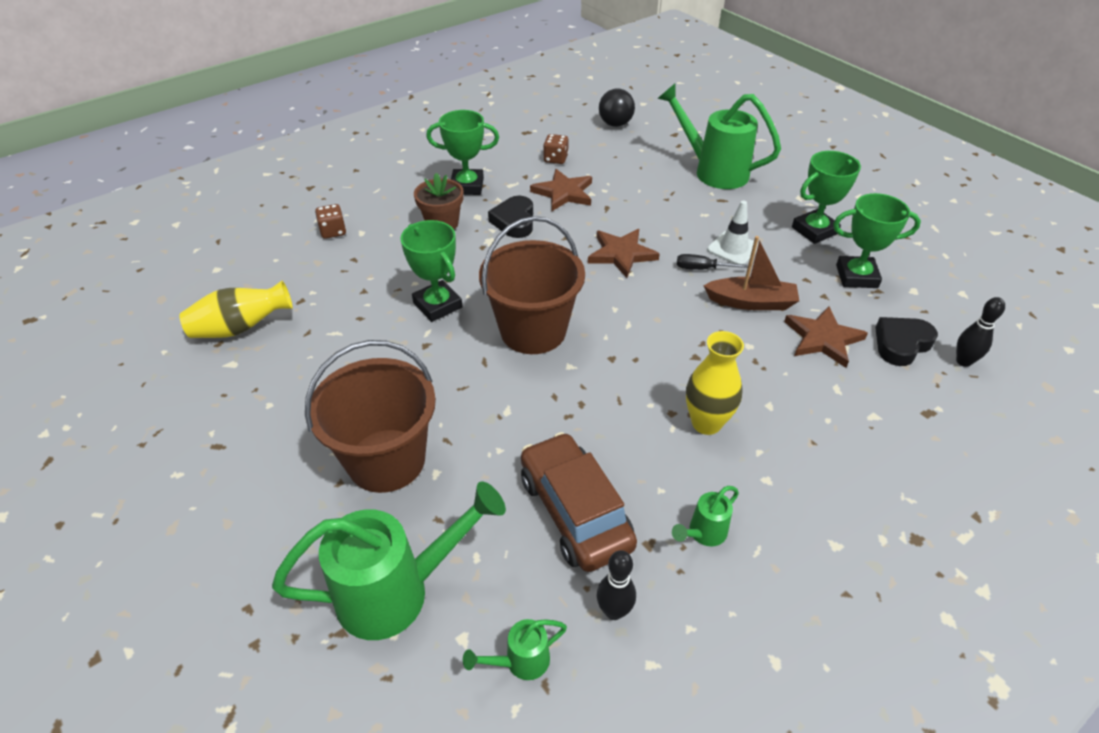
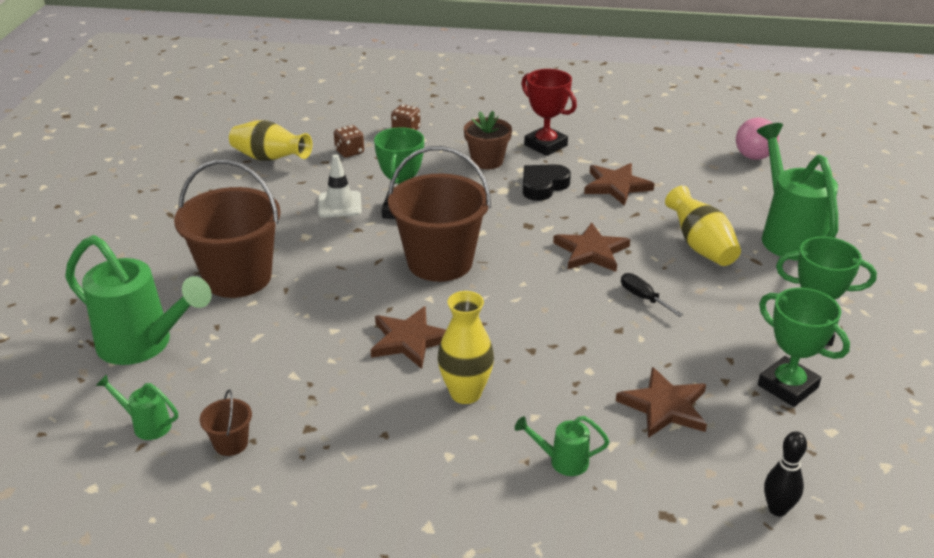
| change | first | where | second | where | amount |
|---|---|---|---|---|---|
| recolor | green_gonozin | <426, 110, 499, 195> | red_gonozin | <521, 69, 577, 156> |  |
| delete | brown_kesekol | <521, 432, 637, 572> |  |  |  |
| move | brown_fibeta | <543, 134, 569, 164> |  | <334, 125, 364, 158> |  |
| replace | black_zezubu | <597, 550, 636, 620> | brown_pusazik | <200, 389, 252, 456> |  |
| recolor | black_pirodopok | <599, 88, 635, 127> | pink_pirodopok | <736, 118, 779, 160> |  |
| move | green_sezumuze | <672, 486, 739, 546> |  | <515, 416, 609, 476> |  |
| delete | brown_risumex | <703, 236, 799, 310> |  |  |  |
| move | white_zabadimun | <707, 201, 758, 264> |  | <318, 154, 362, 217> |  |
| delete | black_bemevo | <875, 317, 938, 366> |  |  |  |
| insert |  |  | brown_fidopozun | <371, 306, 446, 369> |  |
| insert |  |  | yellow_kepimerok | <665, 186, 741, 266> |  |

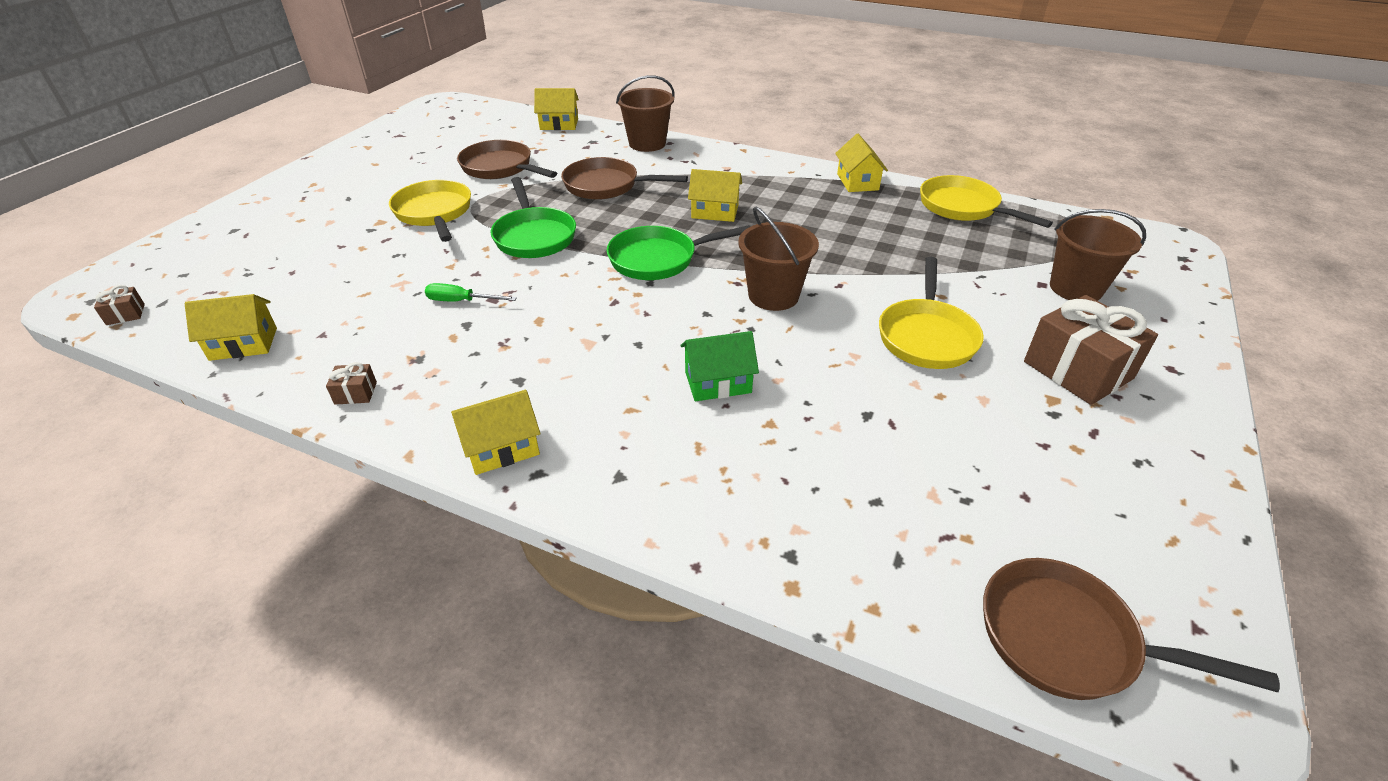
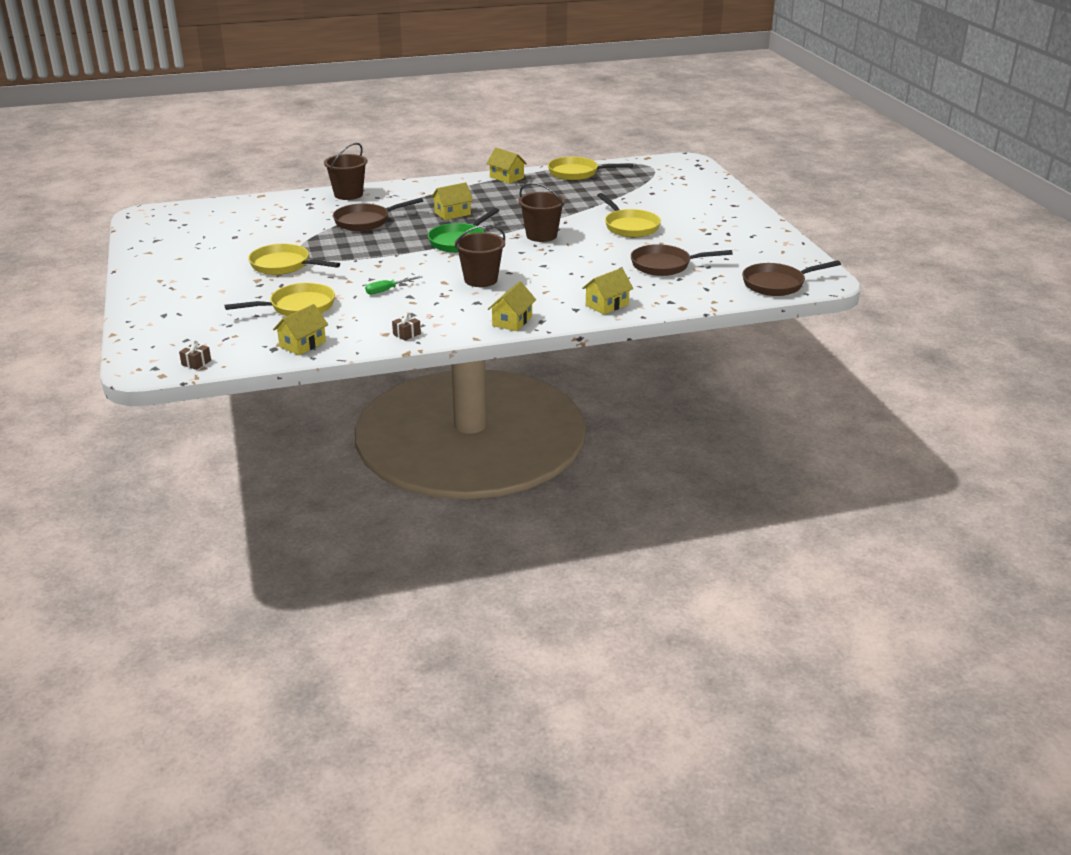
| change | first | where | second | where | amount |
|---|---|---|---|---|---|
| move | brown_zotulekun | <457, 140, 557, 179> |  | <631, 244, 733, 276> |  |
| delete | green_zotulekun | <490, 177, 576, 258> |  |  |  |
| move | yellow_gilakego | <534, 88, 579, 130> |  | <582, 268, 634, 314> |  |
| delete | green_gilakego | <680, 331, 759, 401> |  |  |  |
| delete | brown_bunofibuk | <1024, 295, 1158, 405> |  |  |  |
| move | brown_pusazik | <1050, 209, 1146, 301> |  | <455, 225, 505, 287> |  |
| insert |  |  | yellow_zotulekun | <225, 283, 335, 316> |  |

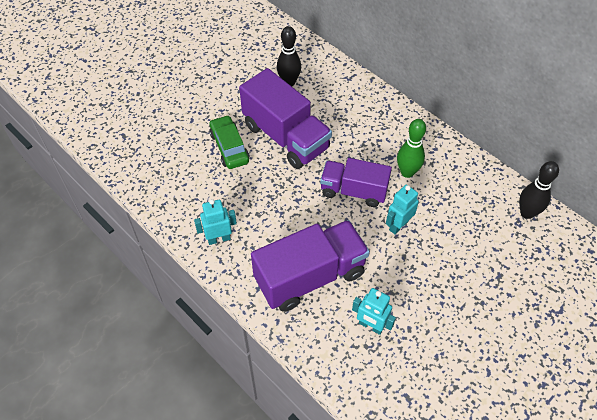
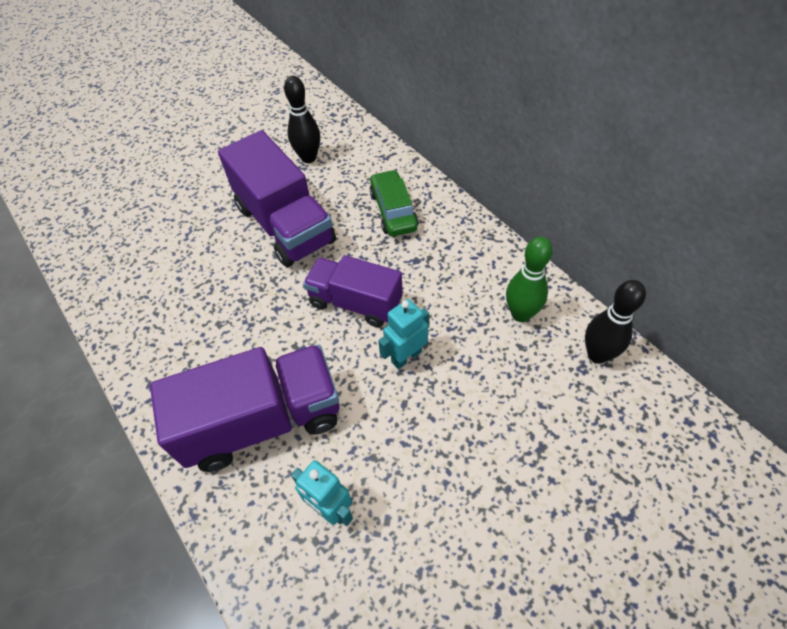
| change | first | where | second | where | amount |
|---|---|---|---|---|---|
| delete | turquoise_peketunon | <194, 199, 237, 245> |  |  |  |
| move | green_kesekol | <209, 115, 249, 169> |  | <370, 170, 419, 236> |  |
| move | green_zezubu | <397, 119, 426, 178> |  | <506, 237, 553, 322> |  |

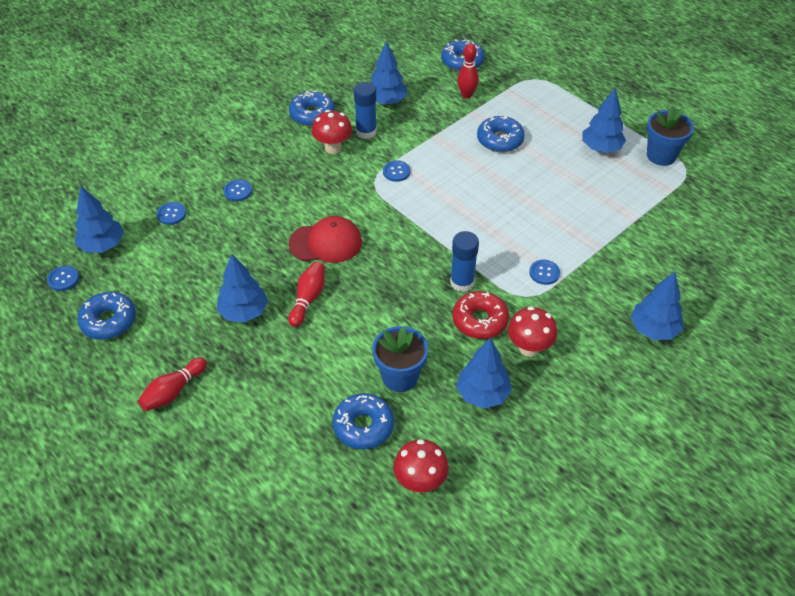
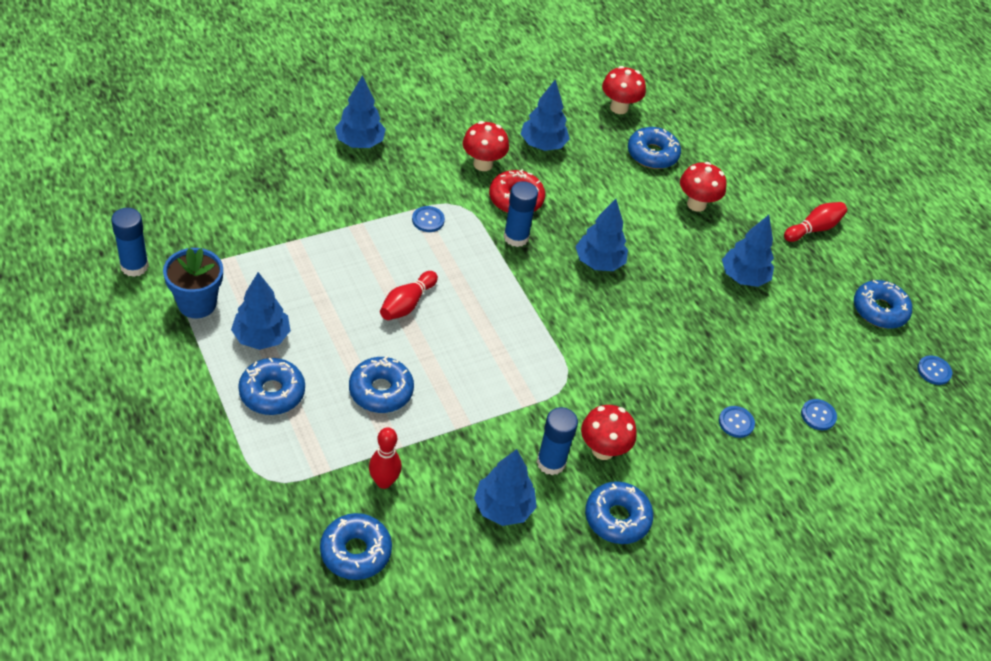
| change | first | where | second | where | amount |
|---|---|---|---|---|---|
| move | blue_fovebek | <75, 186, 124, 253> |  | <575, 199, 628, 271> |  |
| move | red_zezubu | <288, 262, 325, 327> |  | <380, 271, 438, 320> |  |
| delete | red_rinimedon | <289, 216, 362, 263> |  |  |  |
| delete | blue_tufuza | <372, 326, 428, 392> |  |  |  |
| delete | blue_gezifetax | <383, 160, 410, 182> |  |  |  |
| insert |  |  | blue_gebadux | <111, 208, 149, 277> |  |
| insert |  |  | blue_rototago | <238, 357, 305, 415> |  |
| insert |  |  | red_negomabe | <680, 162, 726, 212> |  |

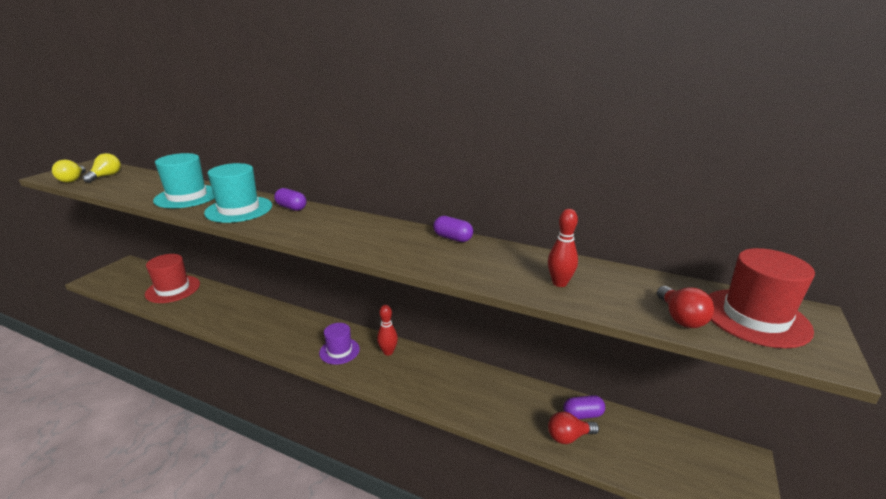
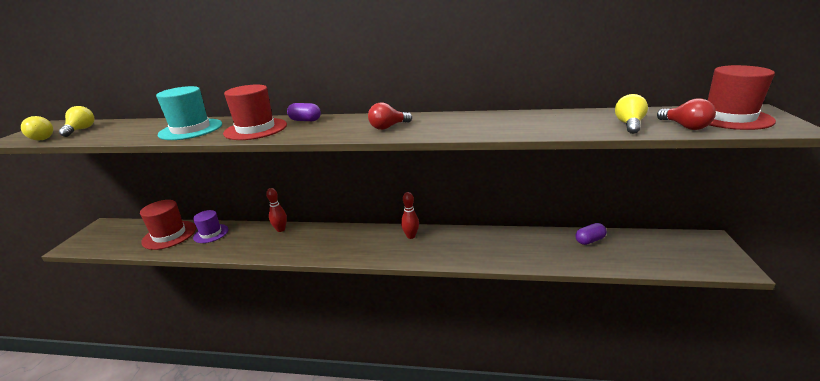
| change | first | where | second | where | amount |
|---|---|---|---|---|---|
| recolor | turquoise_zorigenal | <204, 163, 272, 223> | red_zorigenal | <223, 84, 287, 140> |  |
| move | purple_zorigenal | <319, 323, 360, 365> |  | <193, 210, 228, 243> |  |
| delete | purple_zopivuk | <433, 216, 473, 242> |  |  |  |
| move | red_zezubu | <548, 209, 578, 287> |  | <266, 188, 287, 232> |  |
| move | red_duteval | <548, 412, 599, 444> |  | <368, 103, 412, 130> |  |
| insert |  |  | yellow_duteval | <615, 94, 648, 134> |  |

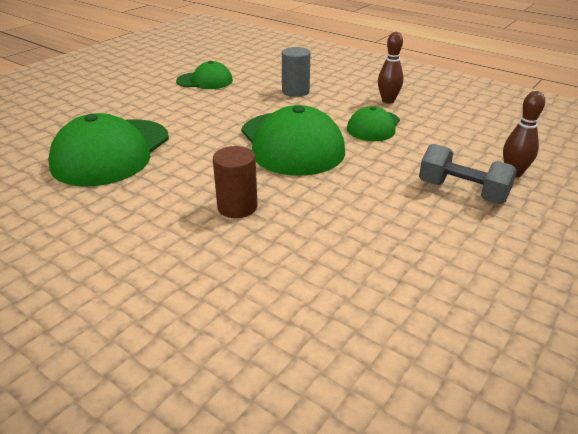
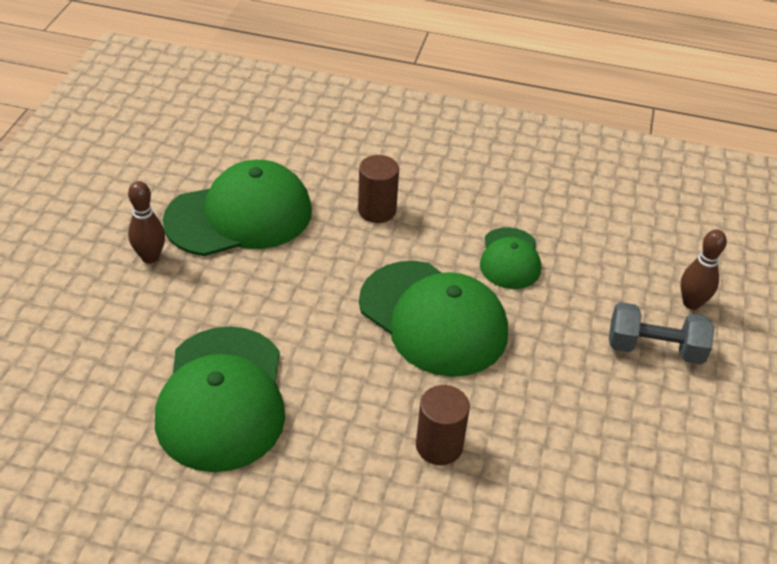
| change | first | where | second | where | amount |
|---|---|---|---|---|---|
| resize | green_rinimedon | <176, 61, 233, 89> |  | <163, 160, 312, 256> | x1.81 |
| recolor | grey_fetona | <282, 47, 311, 97> | brown_fetona | <358, 155, 399, 223> |  |
| move | brown_zezubu | <378, 32, 403, 103> |  | <128, 181, 165, 263> |  |

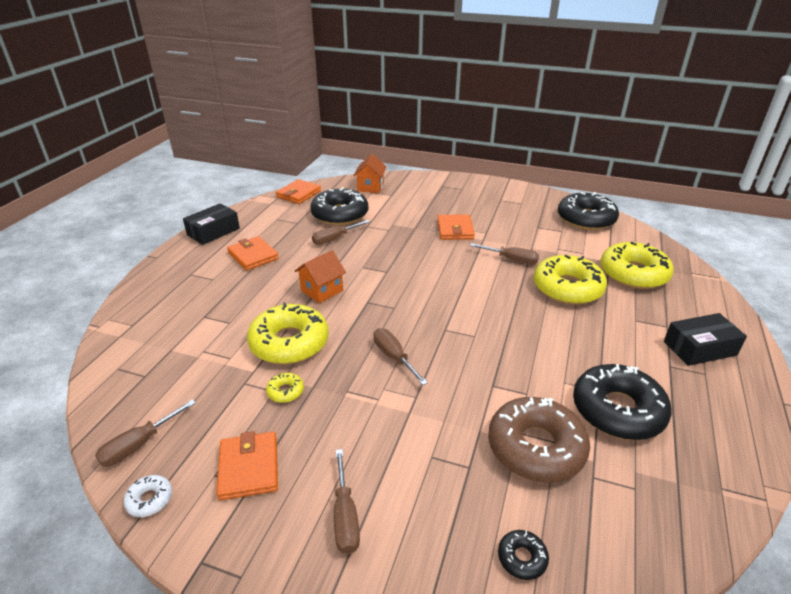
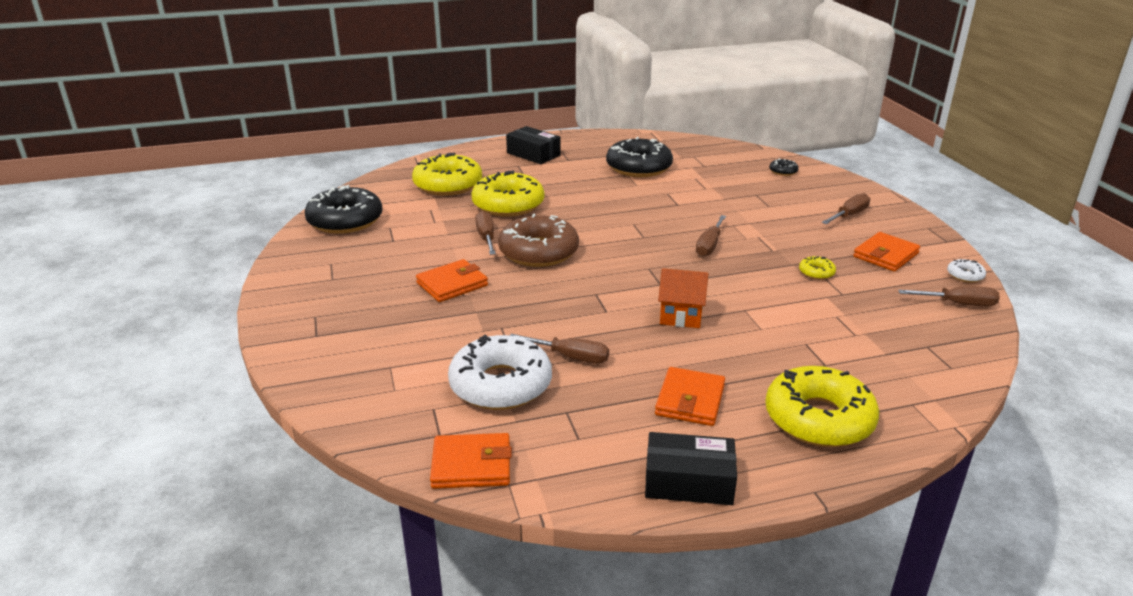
| change | first | where | second | where | amount |
|---|---|---|---|---|---|
| move | yellow_rototago | <247, 302, 329, 364> |  | <765, 366, 879, 447> |  |
| recolor | black_rototago | <310, 187, 368, 225> | white_rototago | <448, 334, 552, 410> |  |
| delete | orange_gilakego | <353, 154, 386, 193> |  |  |  |
| move | brown_rototago | <488, 397, 590, 482> |  | <498, 214, 579, 267> |  |

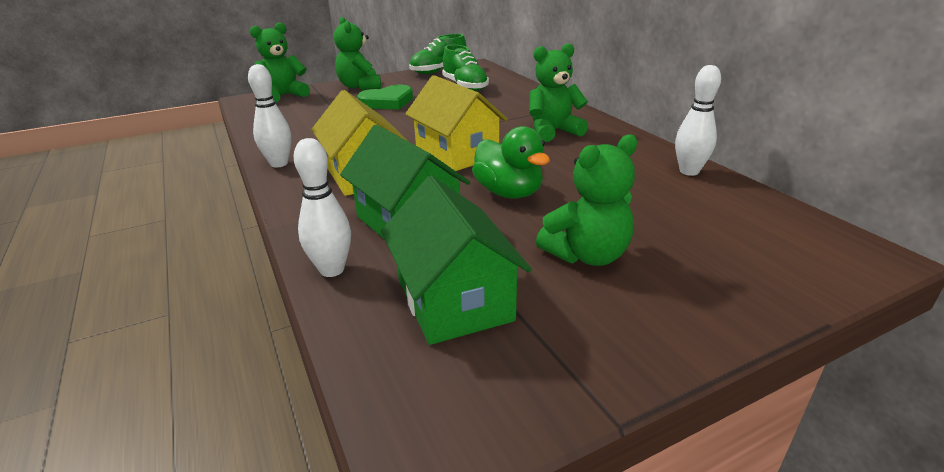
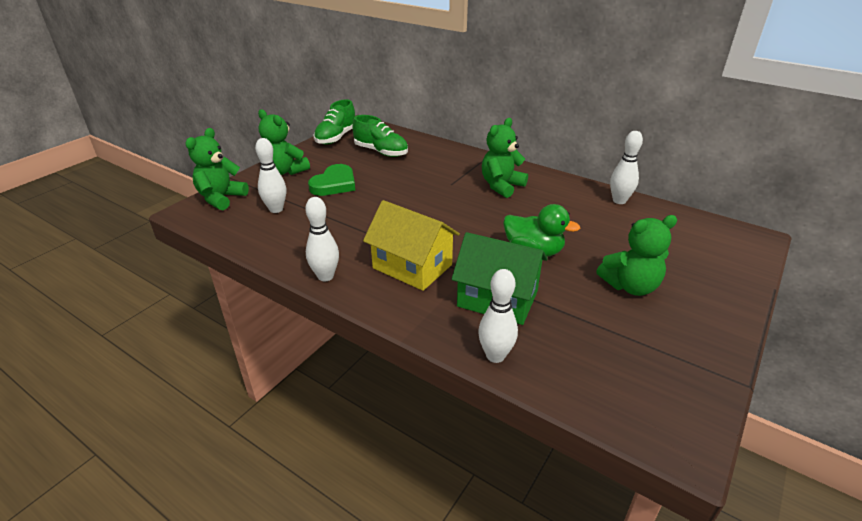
| change | first | where | second | where | amount |
|---|---|---|---|---|---|
| delete | green_gilakego | <381, 176, 532, 345> |  |  |  |
| delete | yellow_gilakego | <405, 75, 508, 171> |  |  |  |
| rotate | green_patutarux | <536, 134, 637, 266> |  | <597, 215, 677, 296> | 45 degrees clockwise |
| insert |  |  | white_zezubu | <255, 138, 286, 213> |  |

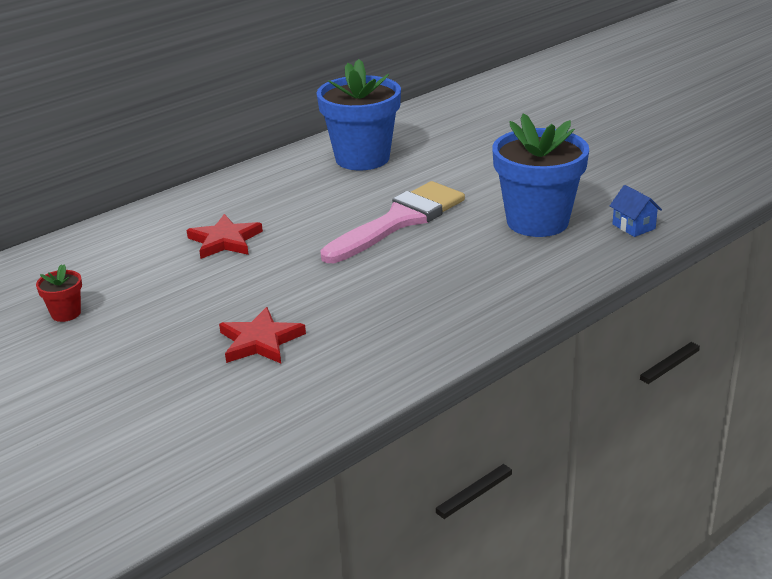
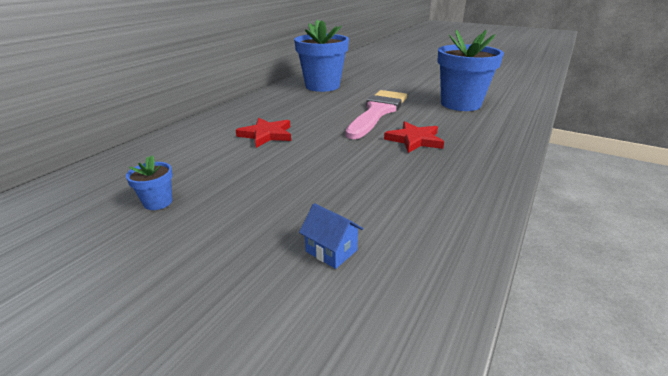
| change | first | where | second | where | amount |
|---|---|---|---|---|---|
| recolor | red_tufuza | <36, 264, 82, 322> | blue_tufuza | <126, 155, 173, 210> |  |
| move | red_fidopozun | <219, 307, 306, 363> |  | <384, 121, 444, 153> |  |
| move | blue_gilakego | <610, 185, 662, 237> |  | <299, 203, 363, 269> |  |

